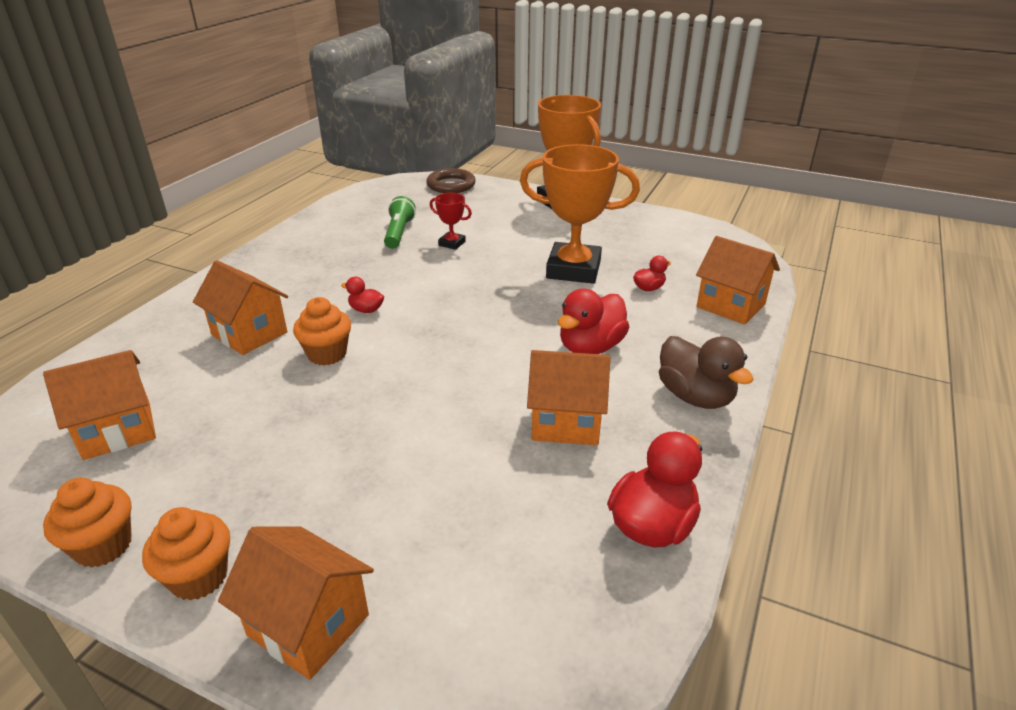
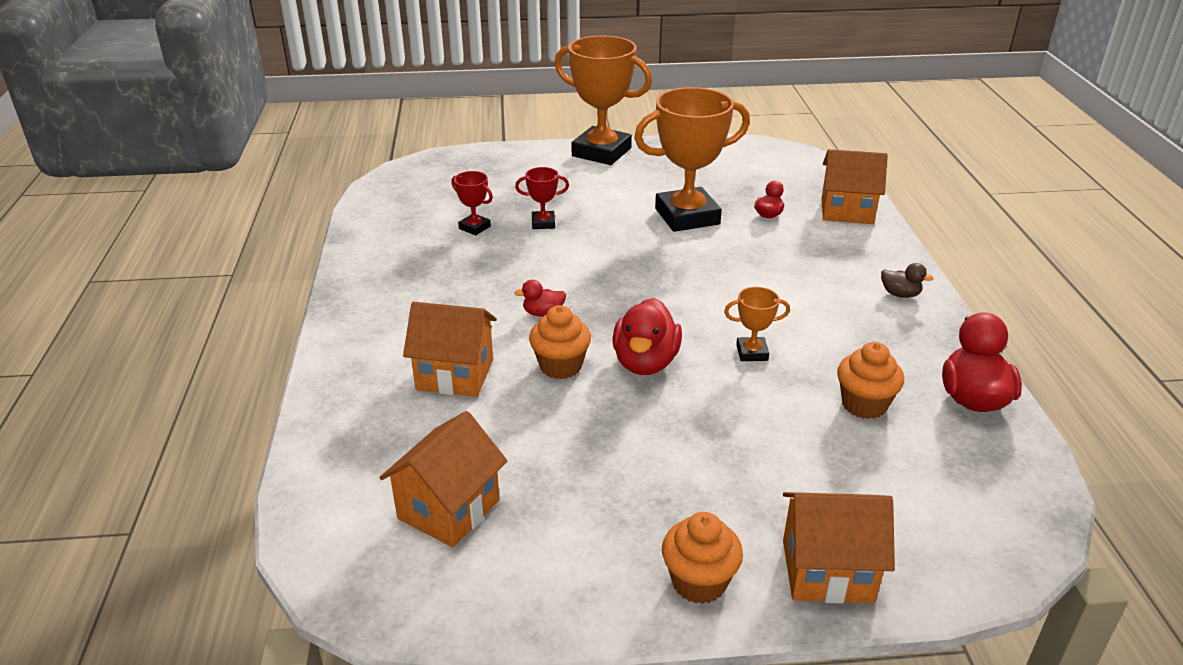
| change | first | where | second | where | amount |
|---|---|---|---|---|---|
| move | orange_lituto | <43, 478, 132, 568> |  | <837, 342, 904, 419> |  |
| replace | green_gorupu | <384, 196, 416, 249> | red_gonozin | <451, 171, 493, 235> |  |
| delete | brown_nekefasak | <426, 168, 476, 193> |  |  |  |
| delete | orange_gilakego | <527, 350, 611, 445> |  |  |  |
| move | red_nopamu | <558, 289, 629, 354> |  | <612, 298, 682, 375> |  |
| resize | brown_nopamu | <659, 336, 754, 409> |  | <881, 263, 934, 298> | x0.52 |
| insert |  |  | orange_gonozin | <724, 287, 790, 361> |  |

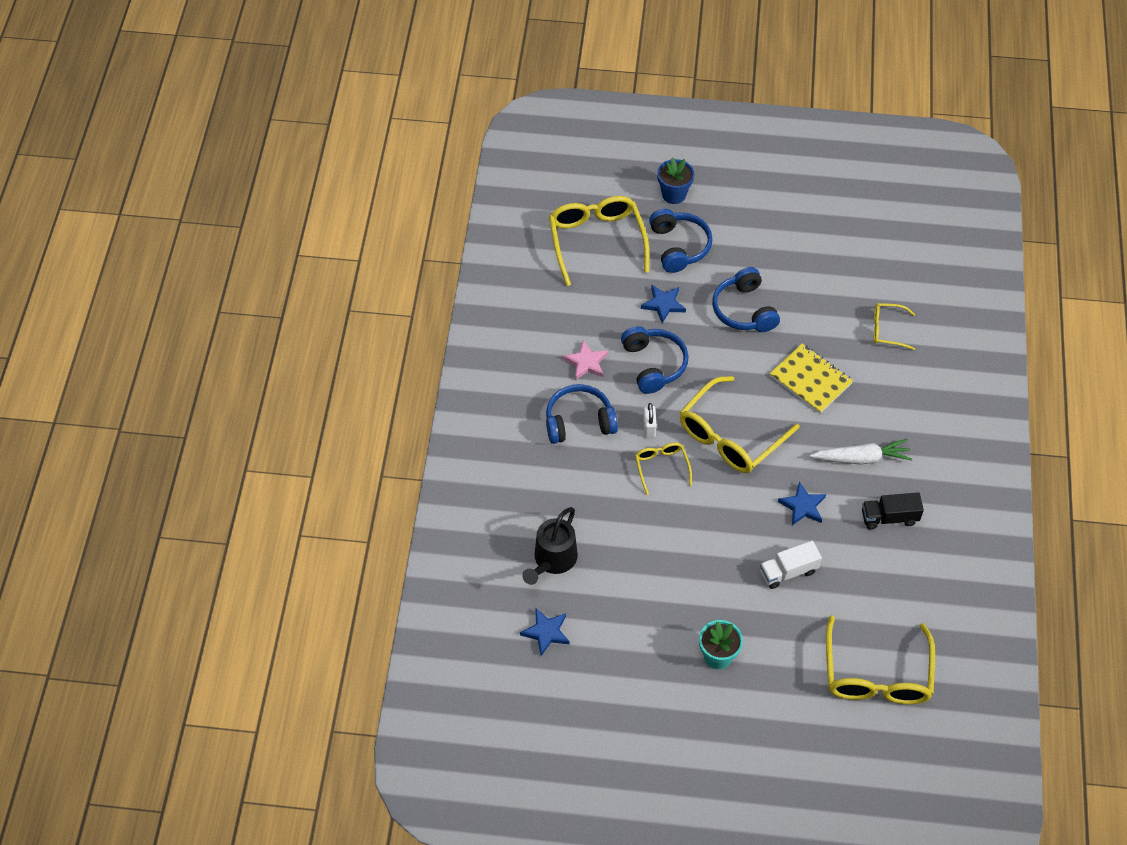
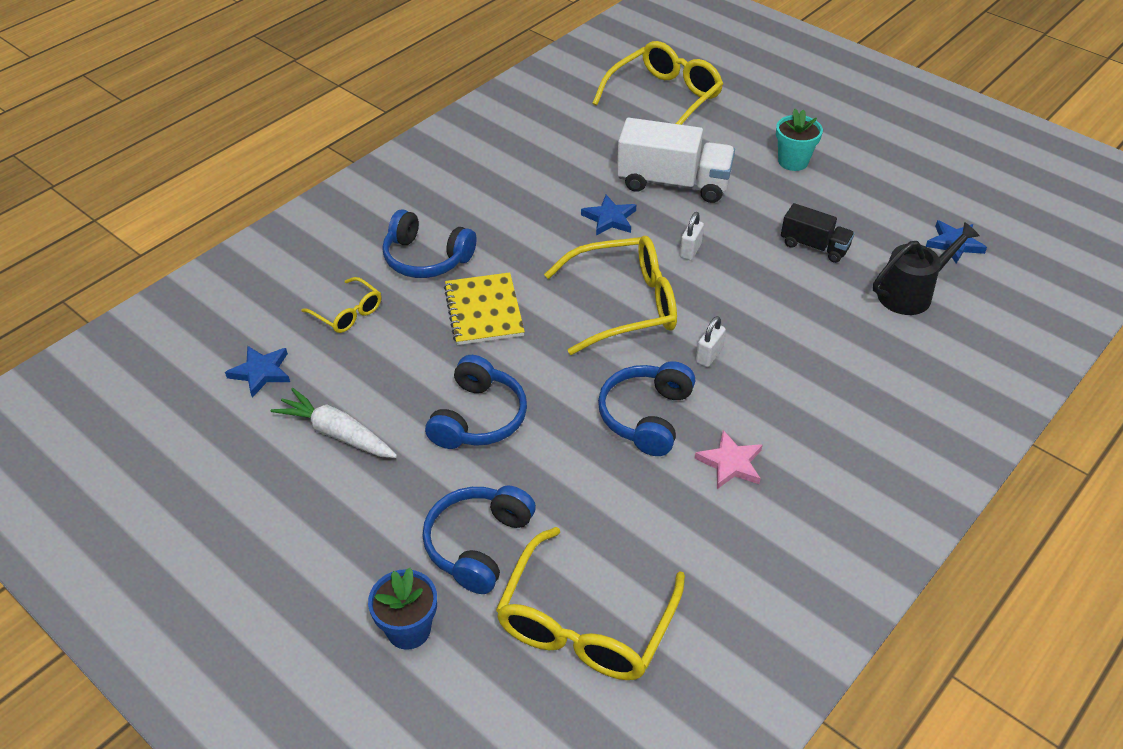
| change | first | where | second | where | amount |
|---|---|---|---|---|---|
| move | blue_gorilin | <546, 384, 618, 444> |  | <382, 209, 477, 278> |  |
| delete | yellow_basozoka | <635, 443, 692, 495> |  |  |  |
| move | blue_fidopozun | <641, 285, 686, 323> |  | <225, 346, 290, 398> |  |
| resize | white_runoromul | <760, 541, 822, 589> |  | <617, 118, 735, 203> | x1.75 |
| move | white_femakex | <810, 439, 912, 464> |  | <270, 388, 397, 458> |  |
| move | black_runoromul | <862, 492, 924, 530> |  | <781, 203, 855, 263> |  |
| insert |  |  | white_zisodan | <680, 212, 704, 260> |  |

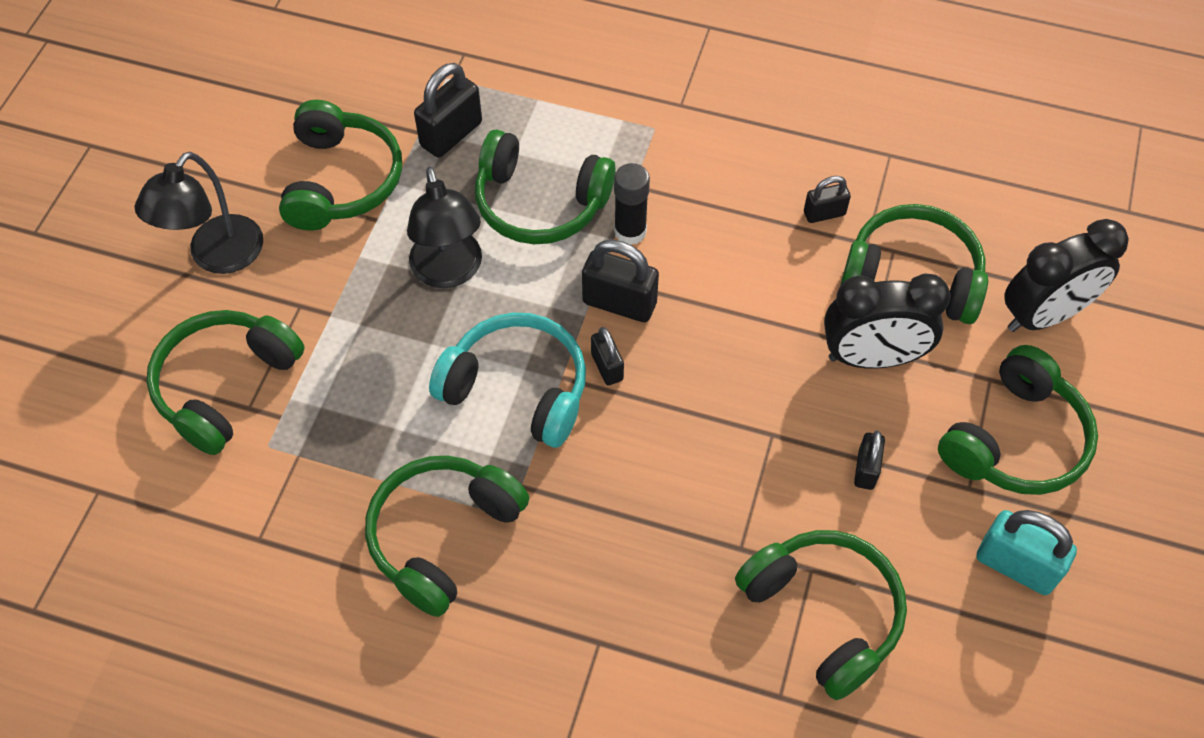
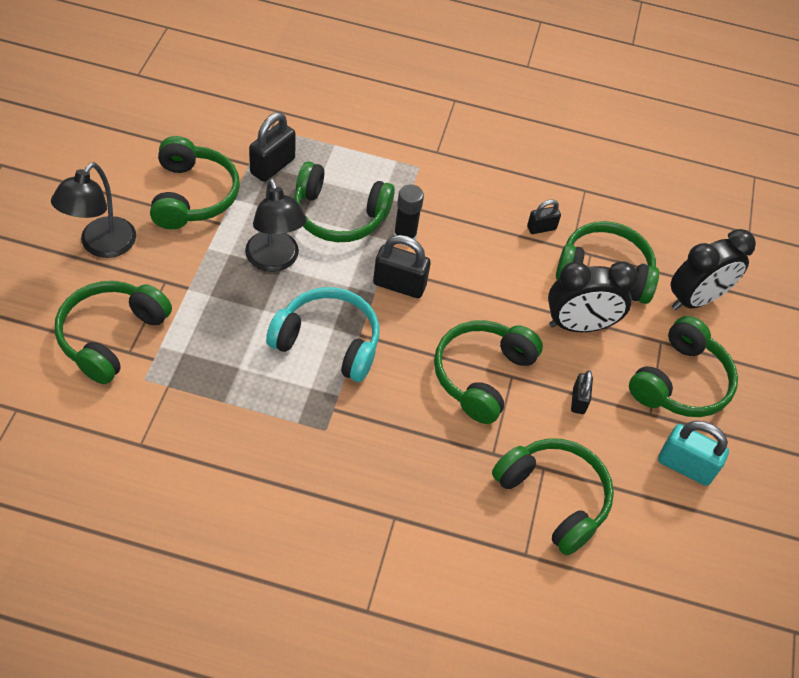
| change | first | where | second | where | amount |
|---|---|---|---|---|---|
| move | green_gorilin | <365, 455, 530, 617> |  | <434, 320, 543, 424> |  |
| delete | black_zisodan | <591, 327, 624, 385> |  |  |  |

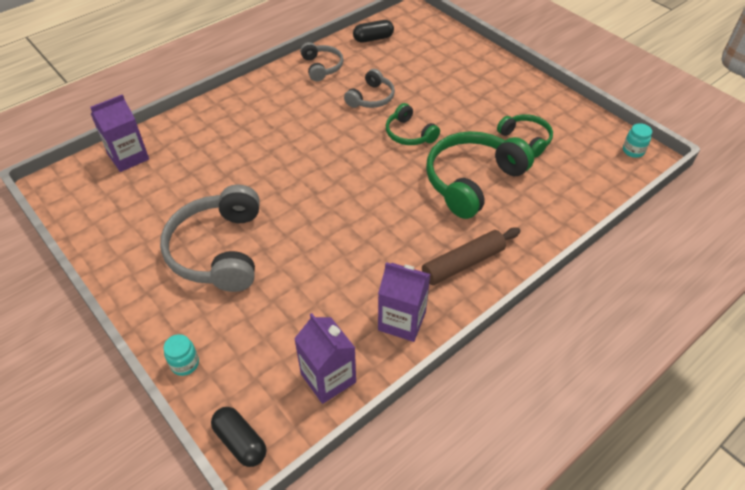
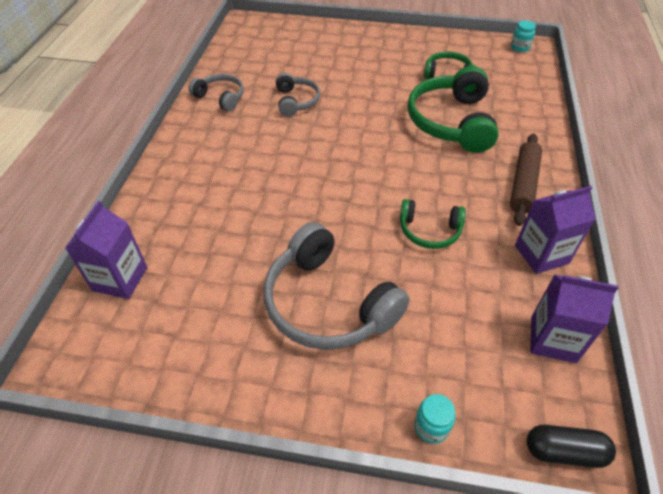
| change | first | where | second | where | amount |
|---|---|---|---|---|---|
| delete | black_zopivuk | <353, 20, 394, 43> |  |  |  |
| move | green_gorilin | <386, 103, 440, 145> |  | <400, 199, 466, 249> |  |

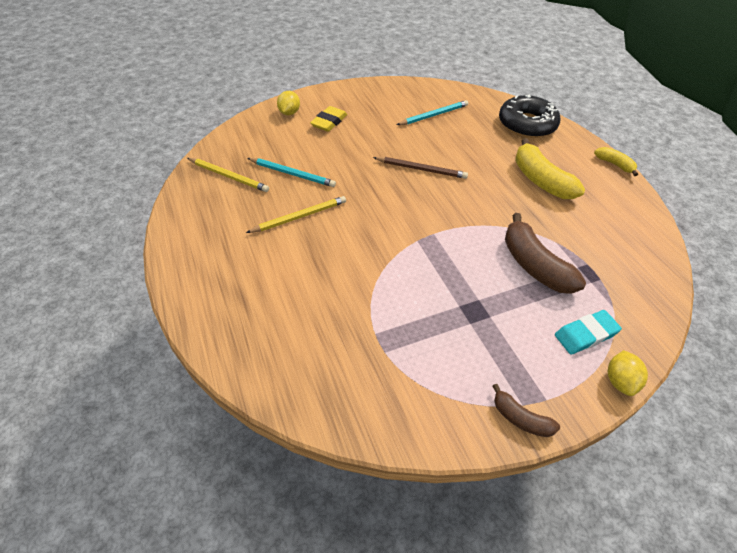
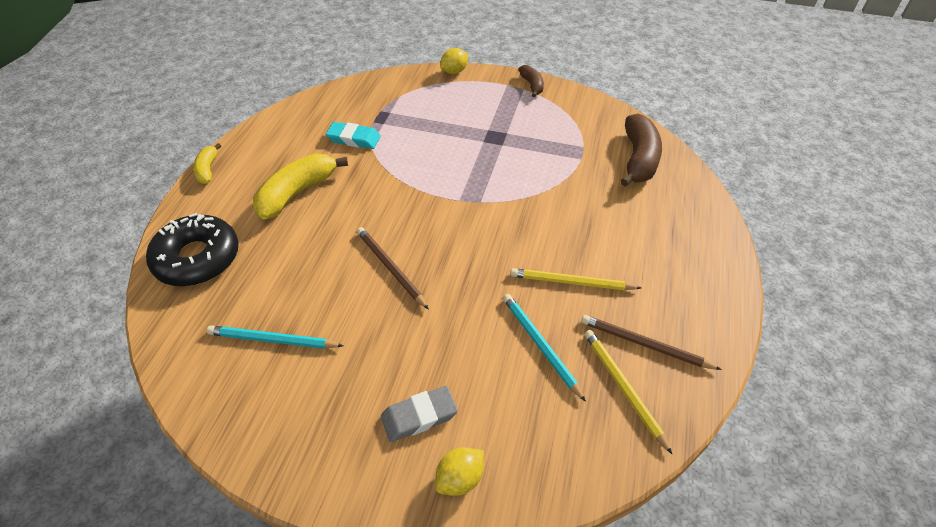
| change | first | where | second | where | amount |
|---|---|---|---|---|---|
| recolor | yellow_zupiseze | <310, 106, 347, 132> | grey_zupiseze | <381, 386, 458, 442> |  |
| move | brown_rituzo | <505, 213, 586, 294> |  | <620, 113, 662, 187> |  |
| rotate | yellow_rituzo | <515, 138, 585, 199> |  | <253, 153, 348, 219> | 150 degrees counterclockwise |
| move | turquoise_zupiseze | <555, 310, 622, 355> |  | <326, 122, 381, 149> |  |
| insert |  |  | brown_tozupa | <581, 315, 722, 370> |  |

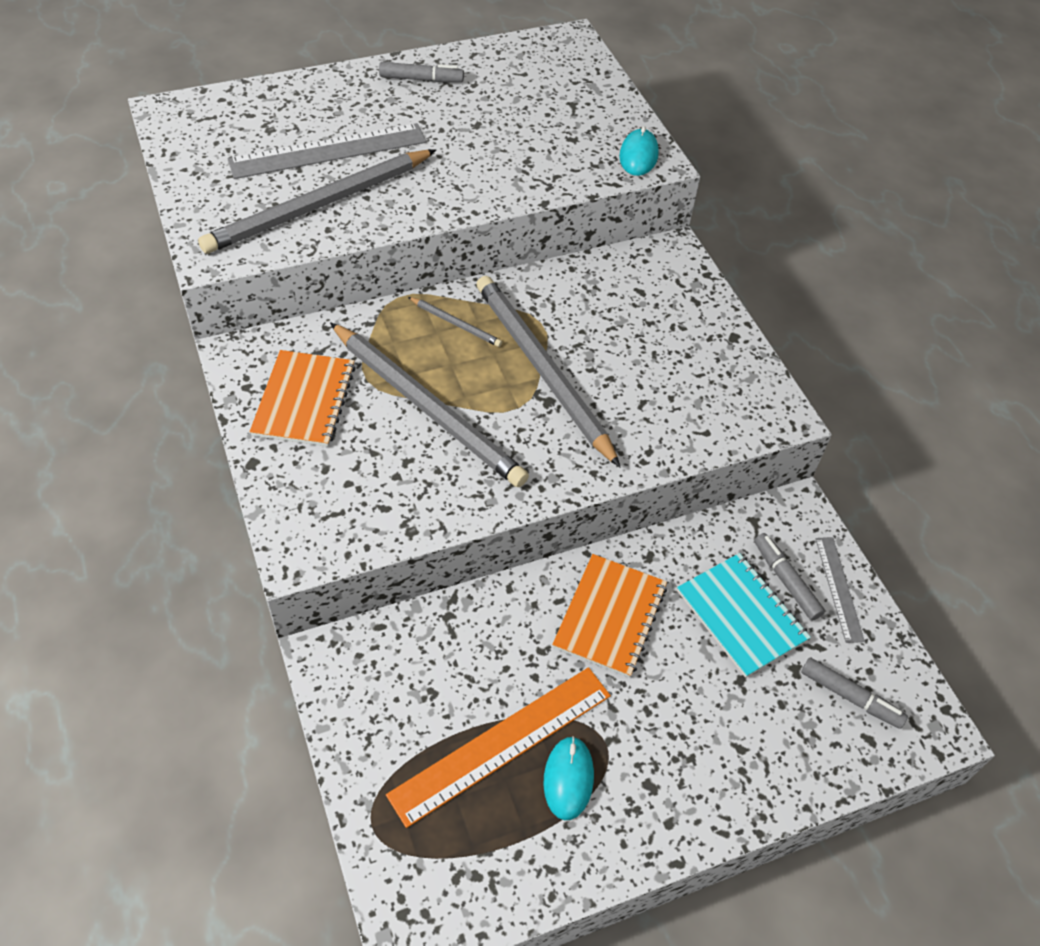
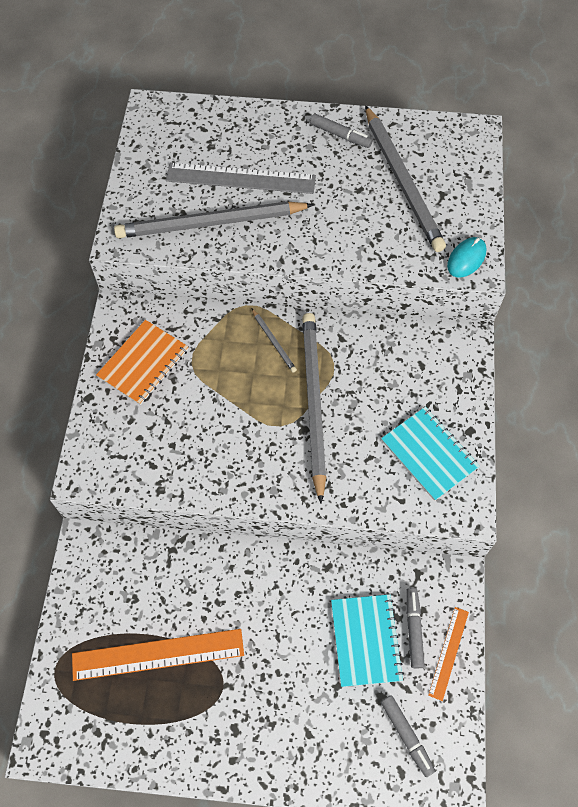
| change | first | where | second | where | amount |
|---|---|---|---|---|---|
| move | grey_tozupa | <330, 322, 529, 487> |  | <365, 105, 446, 252> |  |
| delete | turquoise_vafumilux | <543, 736, 594, 820> |  |  |  |
| delete | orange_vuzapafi | <552, 554, 667, 678> |  |  |  |
| recolor | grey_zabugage | <815, 537, 865, 643> | orange_zabugage | <428, 607, 469, 701> |  |
| insert |  |  | turquoise_vuzapafi | <381, 407, 480, 501> |  |

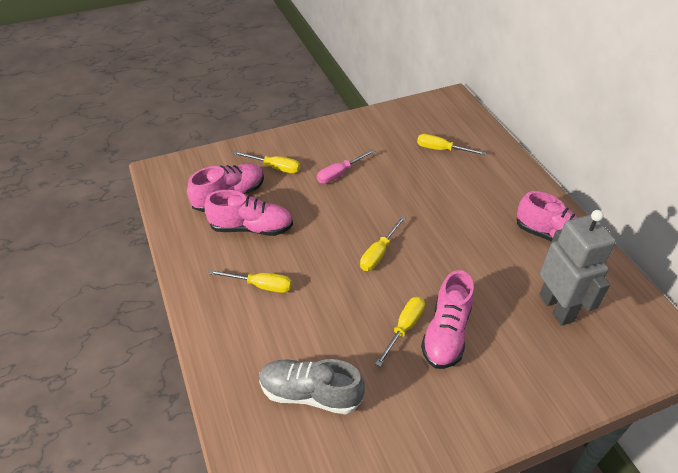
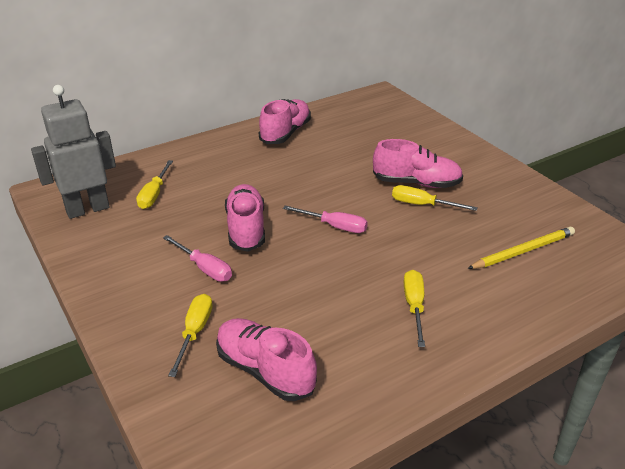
| change | first | where | second | where | amount |
|---|---|---|---|---|---|
| move | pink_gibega | <204, 190, 293, 236> |  | <225, 184, 265, 252> |  |
| replace | grey_gibega | <259, 359, 365, 414> | yellow_tozupa | <467, 227, 575, 269> |  |
| recolor | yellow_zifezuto | <360, 216, 405, 271> | pink_zifezuto | <283, 206, 368, 233> |  |
| move | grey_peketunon | <539, 210, 616, 326> |  | <31, 85, 116, 219> |  |

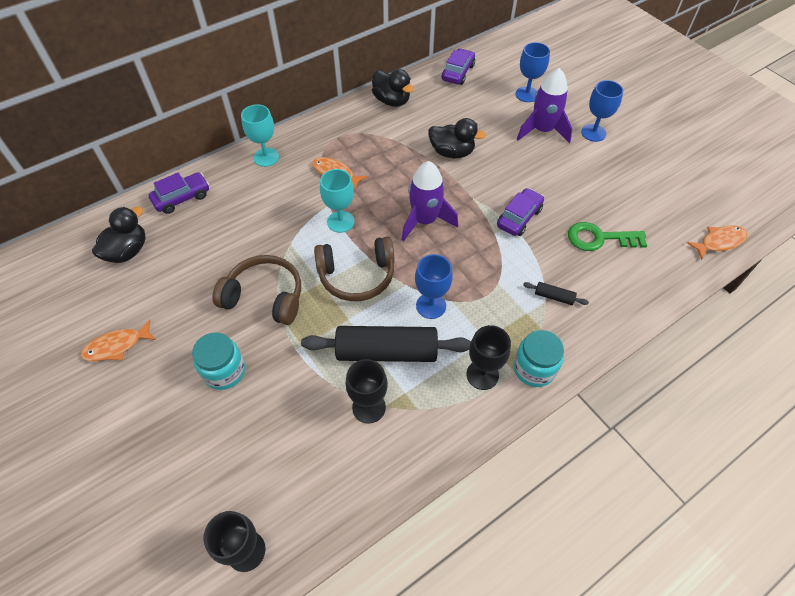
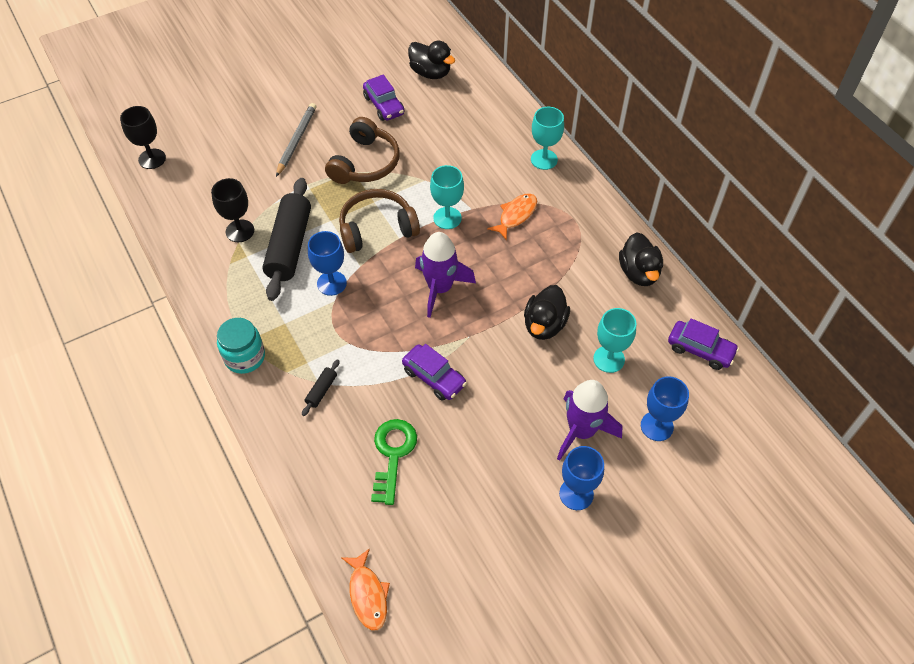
| change | first | where | second | where | amount |
|---|---|---|---|---|---|
| delete | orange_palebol | <80, 320, 156, 361> |  |  |  |
| move | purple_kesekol | <149, 172, 209, 214> |  | <363, 75, 404, 121> |  |
| replace | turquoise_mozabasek | <192, 333, 245, 390> | grey_tozupa | <276, 103, 316, 177> |  |
| rotate | brown_gorilin | <314, 237, 395, 301> |  | <339, 189, 420, 253> | 75 degrees clockwise |
| rotate | black_nopamu | <372, 69, 414, 107> |  | <619, 232, 663, 286> | 60 degrees counterclockwise |
| delete | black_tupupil | <466, 325, 511, 390> |  |  |  |
| insert |  |  | turquoise_tupupil | <593, 308, 636, 373> |  |

